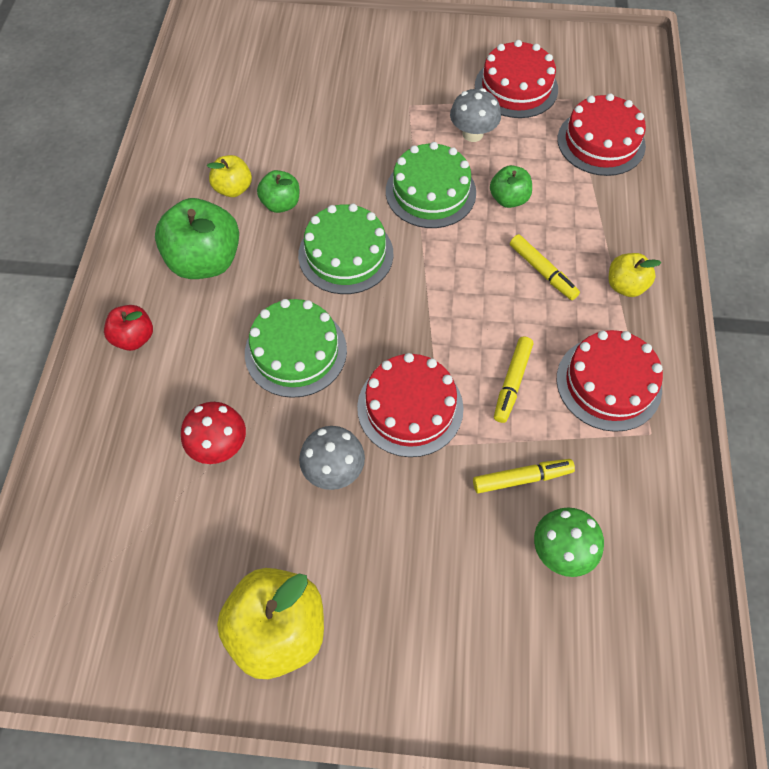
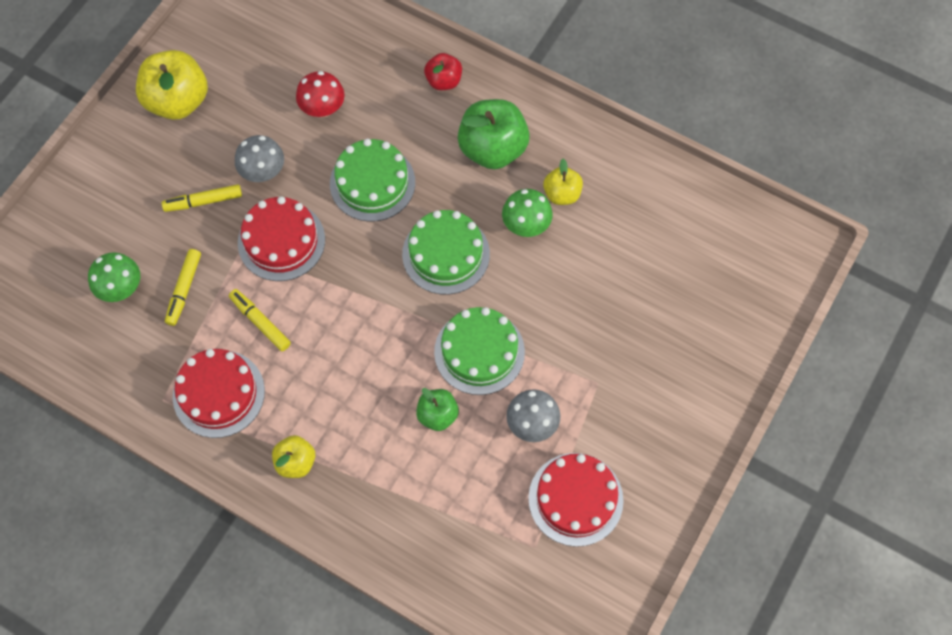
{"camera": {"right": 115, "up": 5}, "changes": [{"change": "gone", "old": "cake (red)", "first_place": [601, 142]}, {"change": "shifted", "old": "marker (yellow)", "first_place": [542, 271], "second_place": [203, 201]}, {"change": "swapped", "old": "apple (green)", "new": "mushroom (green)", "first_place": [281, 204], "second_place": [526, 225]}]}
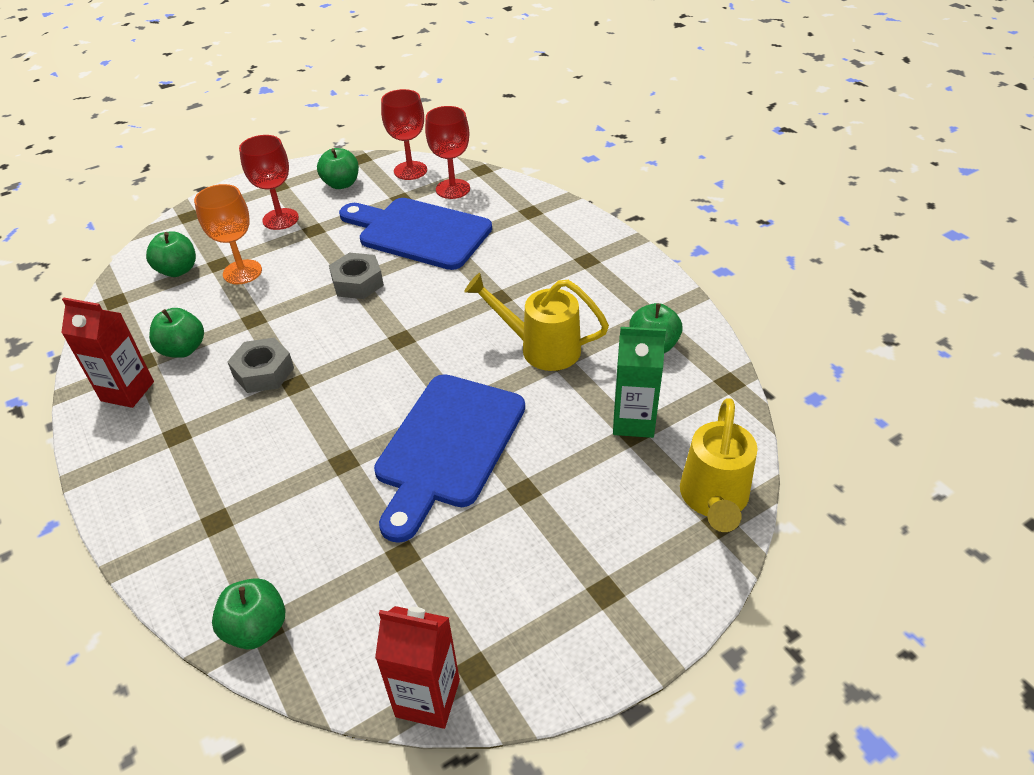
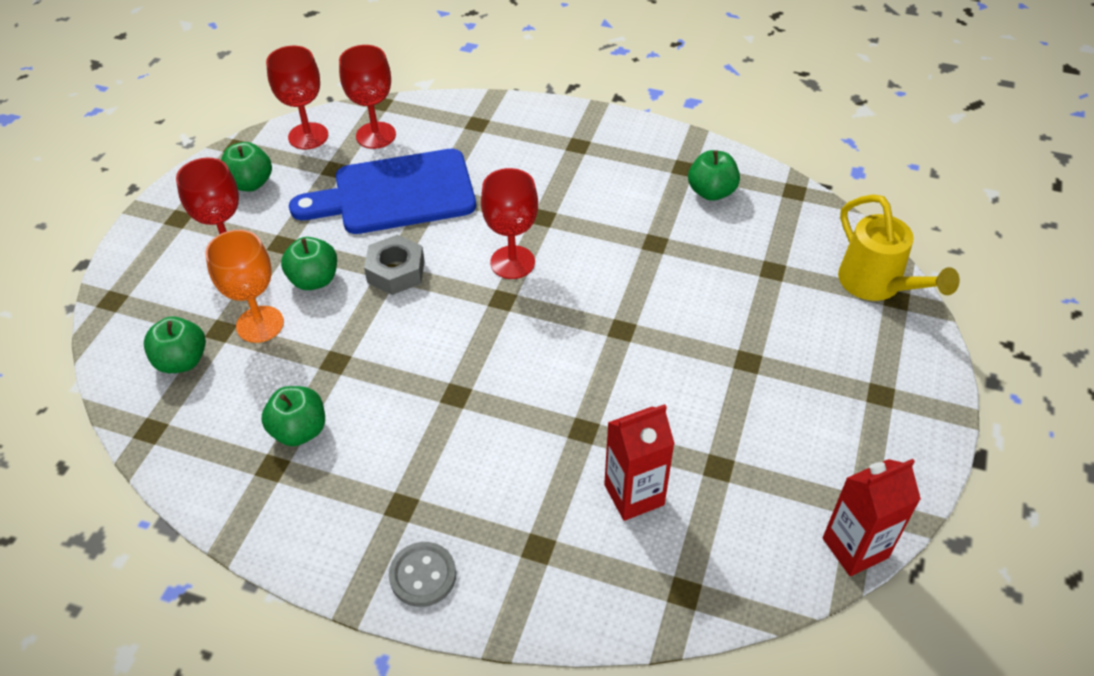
{"camera": {"right": -40, "up": 5}, "changes": [{"change": "gone", "old": "nut (grey)", "first_place": [263, 372]}, {"change": "gone", "old": "cutting board (blue)", "first_place": [448, 446]}, {"change": "gone", "old": "watering can (yellow)", "first_place": [541, 348]}, {"change": "gone", "old": "carton (green)", "first_place": [633, 421]}, {"change": "new", "new": "button (grey)", "second_place": [423, 575]}, {"change": "new", "new": "goblet (red)", "second_place": [512, 262]}, {"change": "shifted", "old": "carton (red)", "first_place": [127, 391], "second_place": [634, 495]}, {"change": "shifted", "old": "apple (green)", "first_place": [256, 628], "second_place": [314, 280]}]}
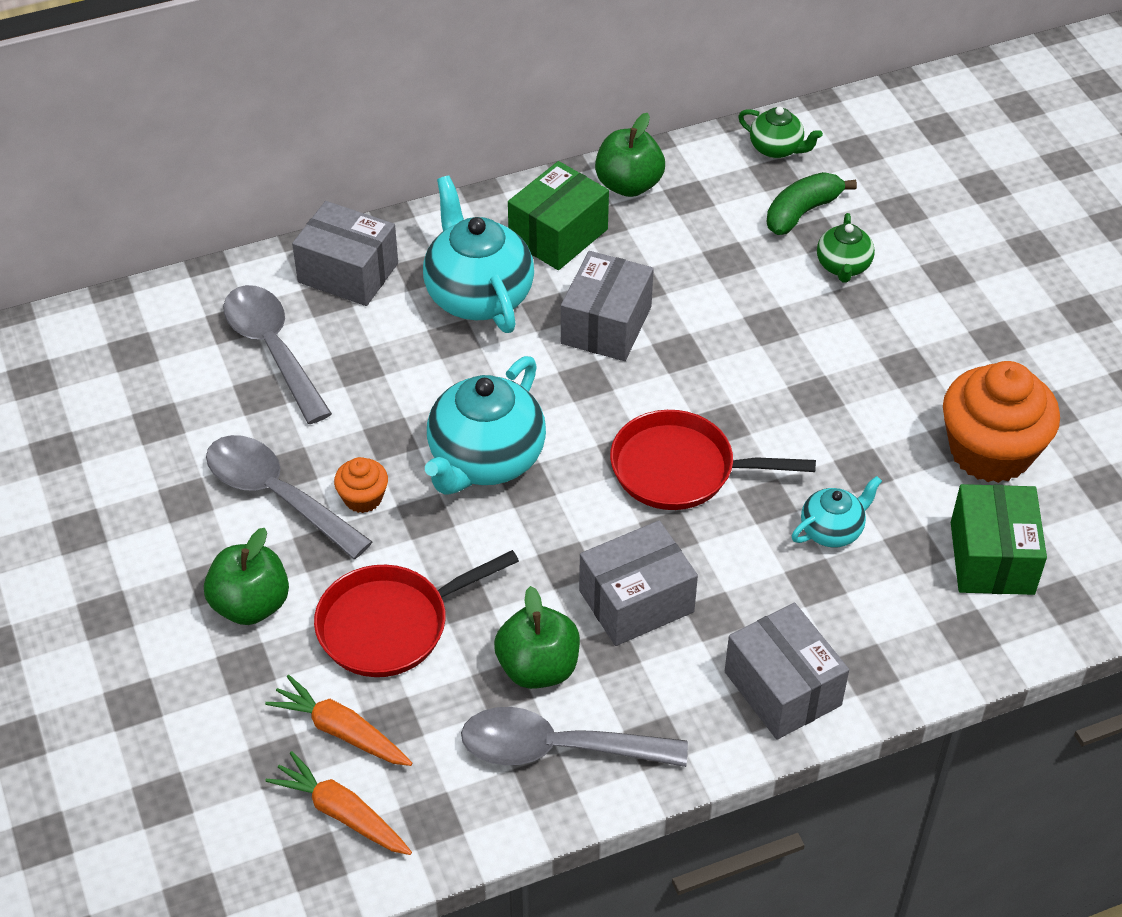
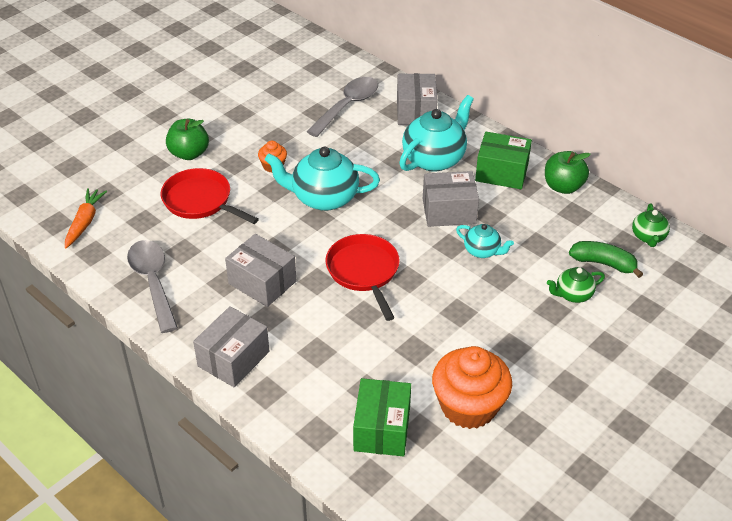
{"camera": {"right": 65, "up": -5}, "changes": [{"change": "gone", "old": "spoon (grey)", "first_place": [276, 495]}, {"change": "gone", "old": "carrot (orange)", "first_place": [341, 731]}, {"change": "gone", "old": "apple (green)", "first_place": [538, 668]}, {"change": "shifted", "old": "teapot (turquoise)", "first_place": [832, 530], "second_place": [482, 251]}, {"change": "rotated", "old": "box (green)", "first_place": [992, 558], "second_place": [382, 429], "degrees": -60}]}
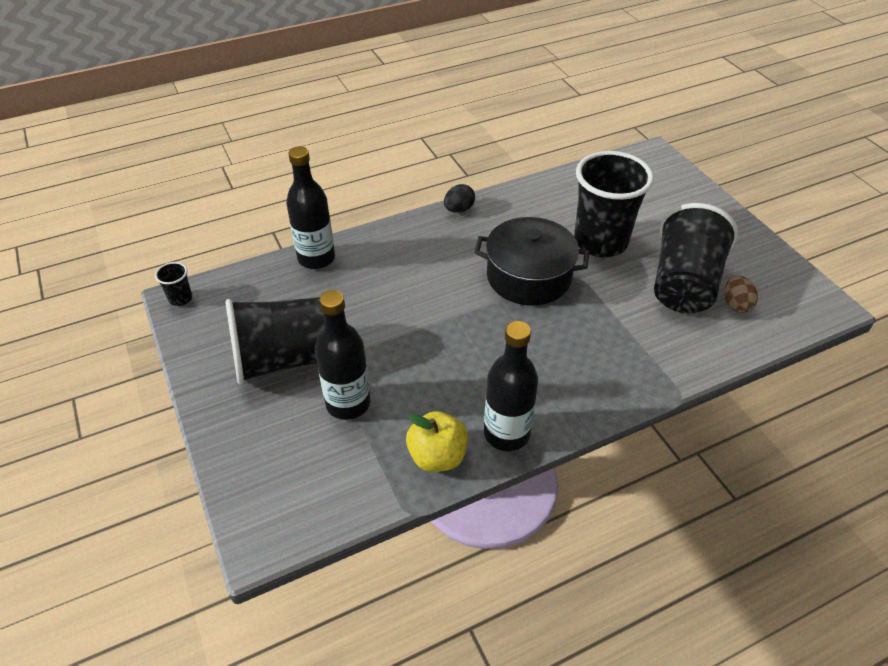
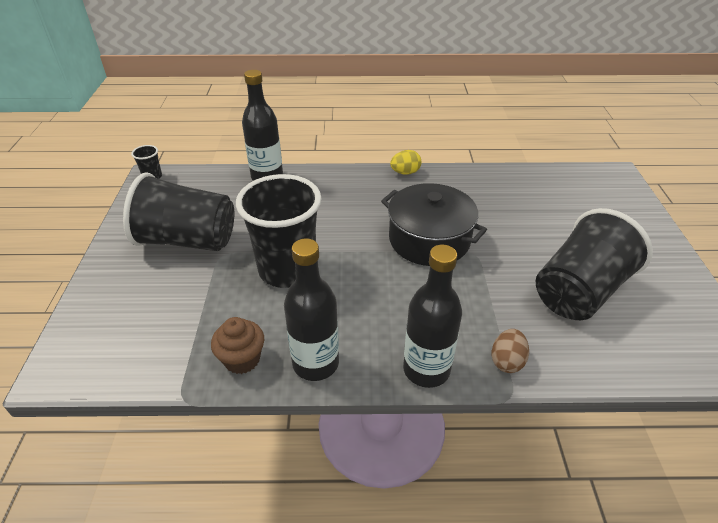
{"camera": {"right": 25, "up": -5}, "changes": [{"change": "shifted", "old": "bottle (black)", "first_place": [348, 403], "second_place": [426, 369]}, {"change": "shifted", "old": "cup (black)", "first_place": [600, 242], "second_place": [287, 270]}, {"change": "shifted", "old": "egg (brown)", "first_place": [735, 304], "second_place": [507, 361]}, {"change": "swapped", "old": "apple (yellow)", "new": "cupcake (brown)", "first_place": [437, 456], "second_place": [242, 359]}, {"change": "repainted", "old": "egg (black)", "new": "egg (yellow)", "first_place": [459, 209], "second_place": [405, 172]}]}
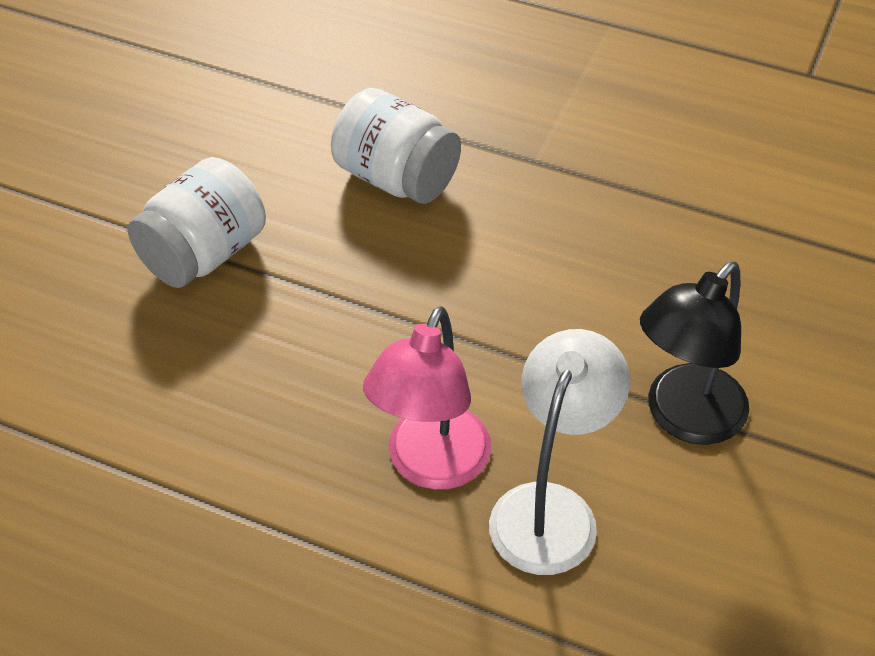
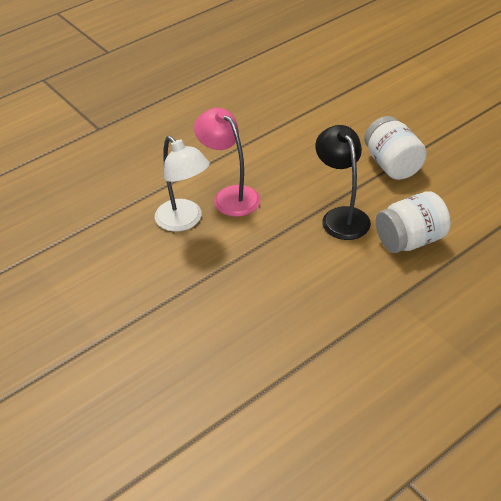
{"camera": {"right": 120, "up": -5}, "changes": [{"change": "shifted", "old": "lamp (black)", "first_place": [684, 418], "second_place": [341, 216]}]}
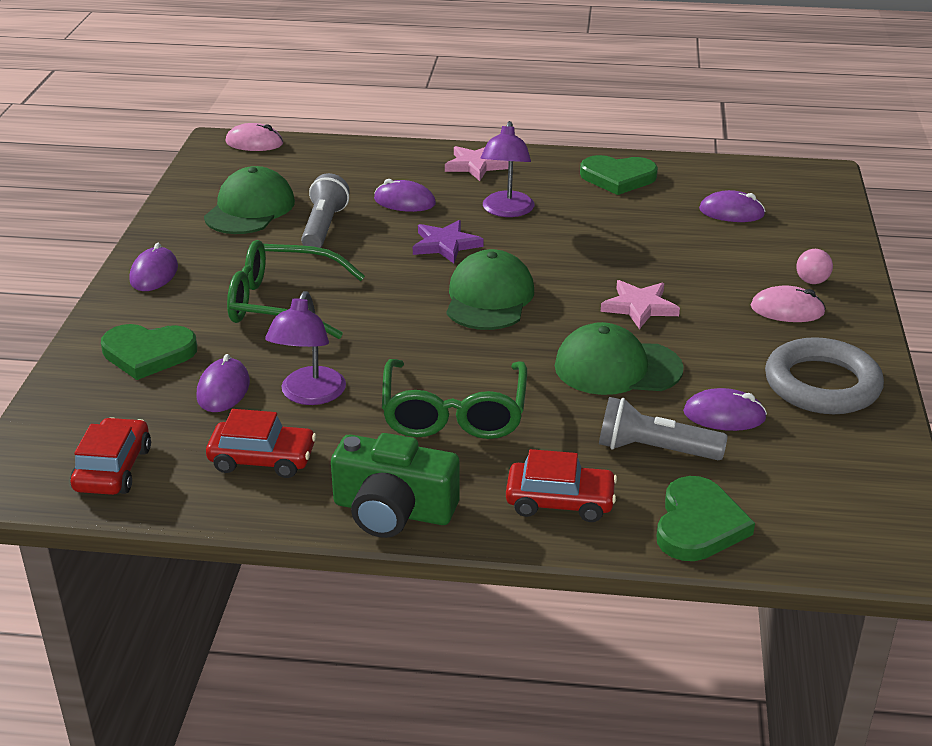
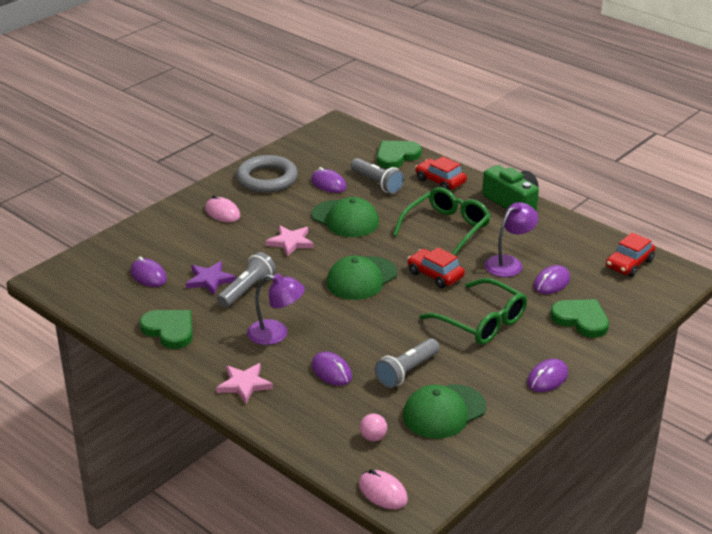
{"camera": {"right": -145, "up": 0}, "changes": [{"change": "new", "new": "flashlight (grey)", "second_place": [247, 290]}, {"change": "shifted", "old": "car (red)", "first_place": [262, 459], "second_place": [435, 275]}, {"change": "shifted", "old": "star (purple)", "first_place": [445, 245], "second_place": [210, 280]}, {"change": "shifted", "old": "ball (pink)", "first_place": [811, 281], "second_place": [373, 437]}, {"change": "rotated", "old": "lamp (purple)", "first_place": [506, 211], "second_place": [276, 334], "degrees": 60}]}
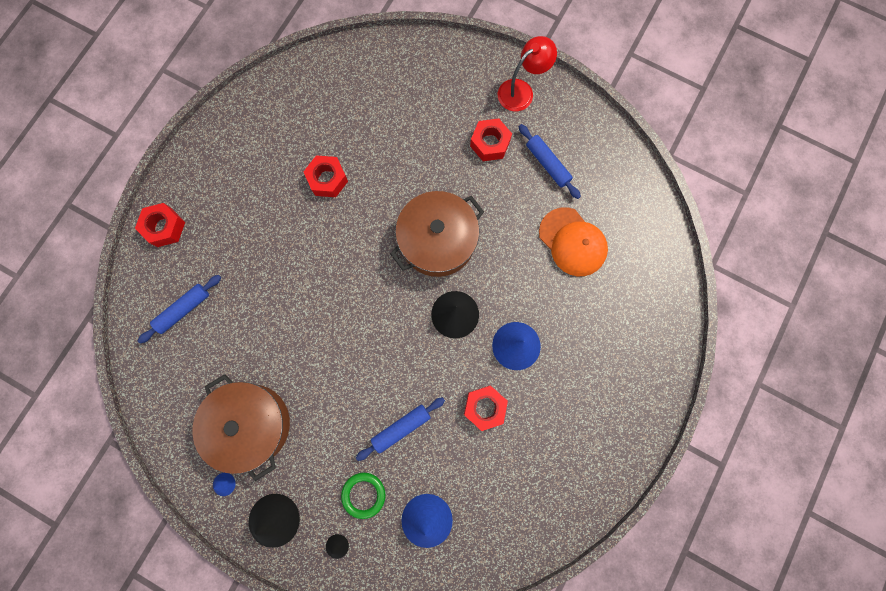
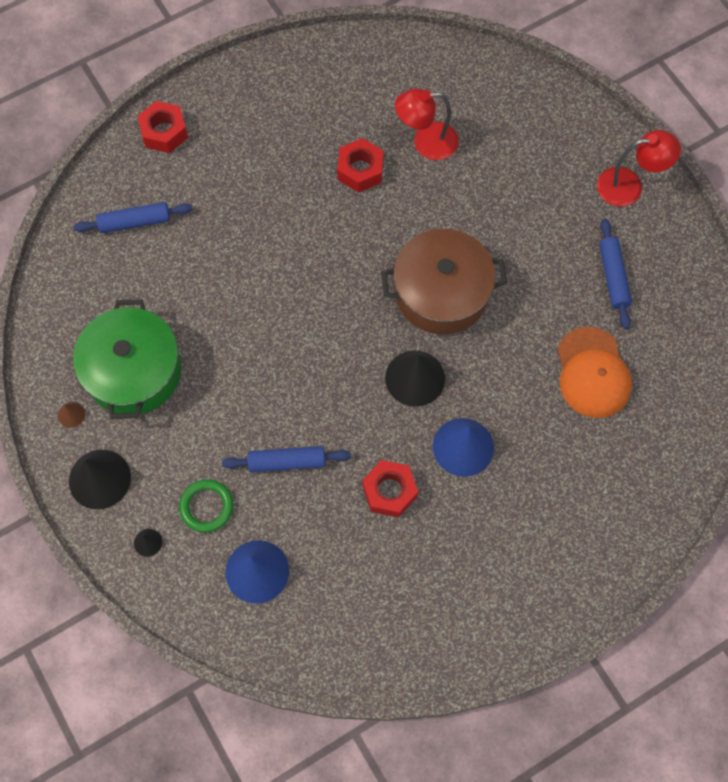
{"camera": {"right": 30, "up": -10}, "changes": [{"change": "gone", "old": "nut (red)", "first_place": [490, 143]}, {"change": "new", "new": "lamp (red)", "second_place": [426, 142]}, {"change": "repainted", "old": "pot (brown)", "new": "pot (green)", "first_place": [251, 424], "second_place": [134, 371]}, {"change": "repainted", "old": "cone (blue)", "new": "cone (brown)", "first_place": [224, 484], "second_place": [71, 414]}]}
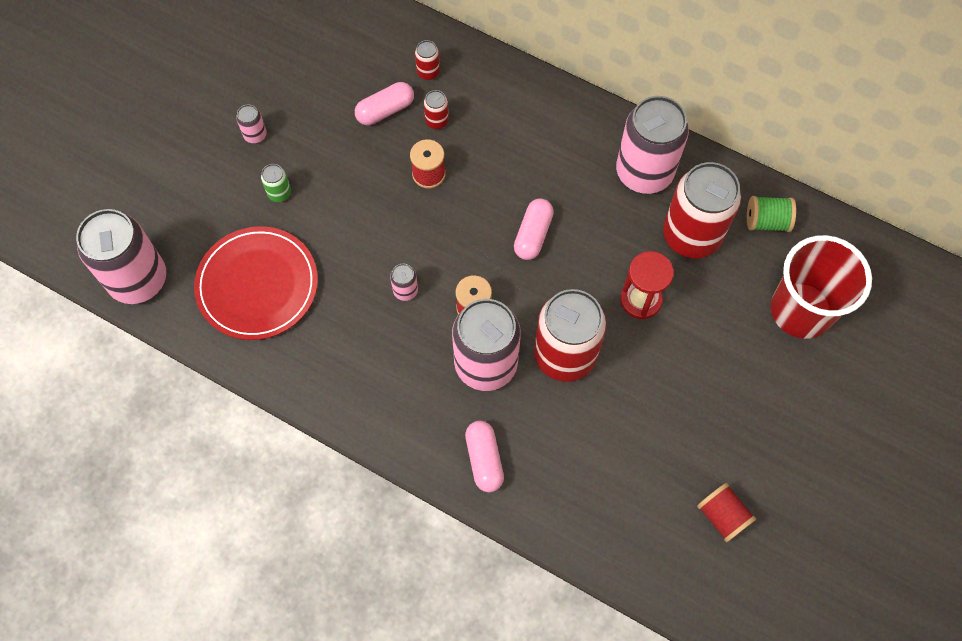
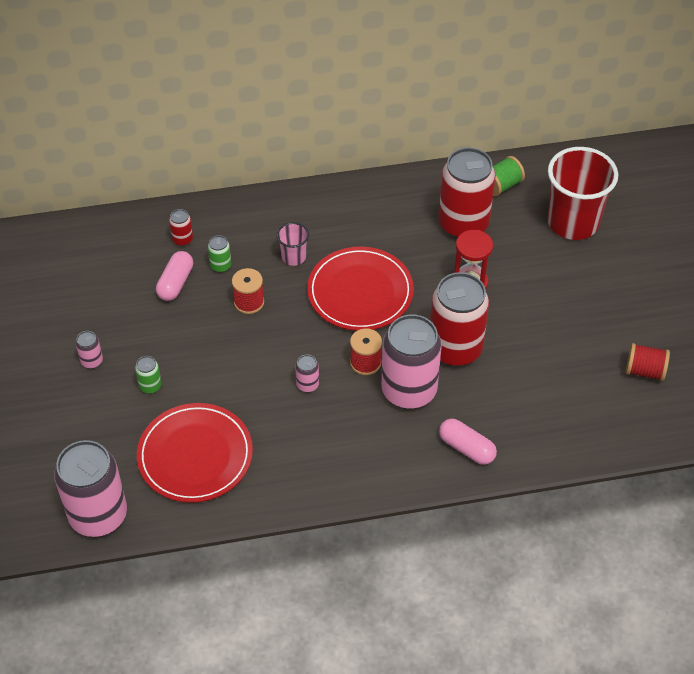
{"camera": {"right": -40, "up": -15}, "changes": [{"change": "gone", "old": "can (pink)", "first_place": [644, 173]}, {"change": "new", "new": "cup (pink)", "second_place": [293, 257]}, {"change": "swapped", "old": "capsule (pink)", "new": "plate (red)", "first_place": [533, 235], "second_place": [360, 292]}, {"change": "repainted", "old": "can (red)", "new": "can (green)", "first_place": [437, 121], "second_place": [220, 266]}]}
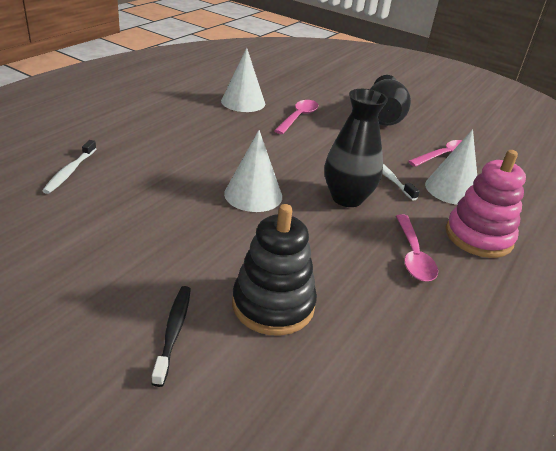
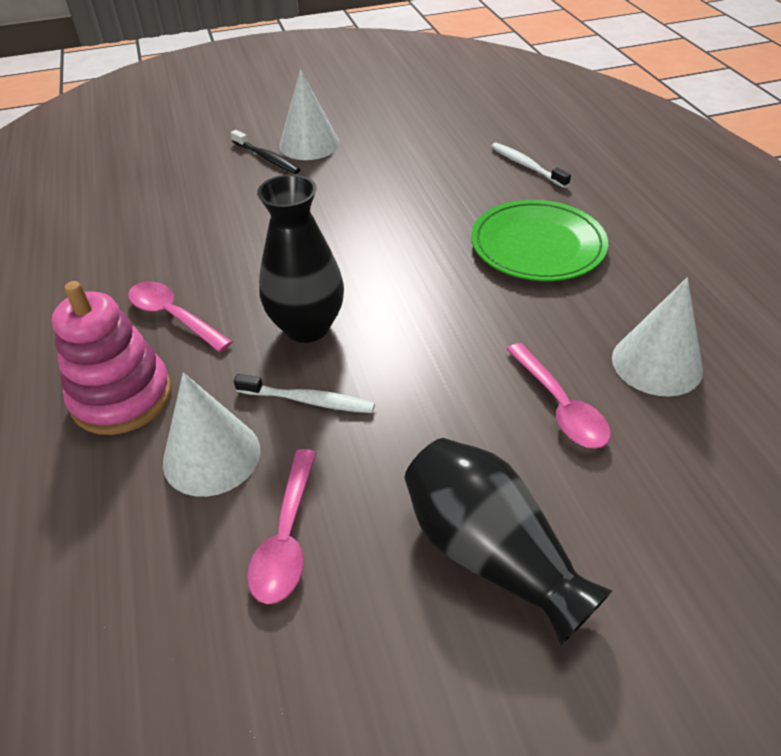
{"camera": {"right": 135, "up": 10}, "changes": [{"change": "gone", "old": "stacking toy (black)", "first_place": [273, 305]}, {"change": "new", "new": "plate (green)", "second_place": [537, 245]}, {"change": "shifted", "old": "cone (white)", "first_place": [253, 195], "second_place": [309, 144]}]}
